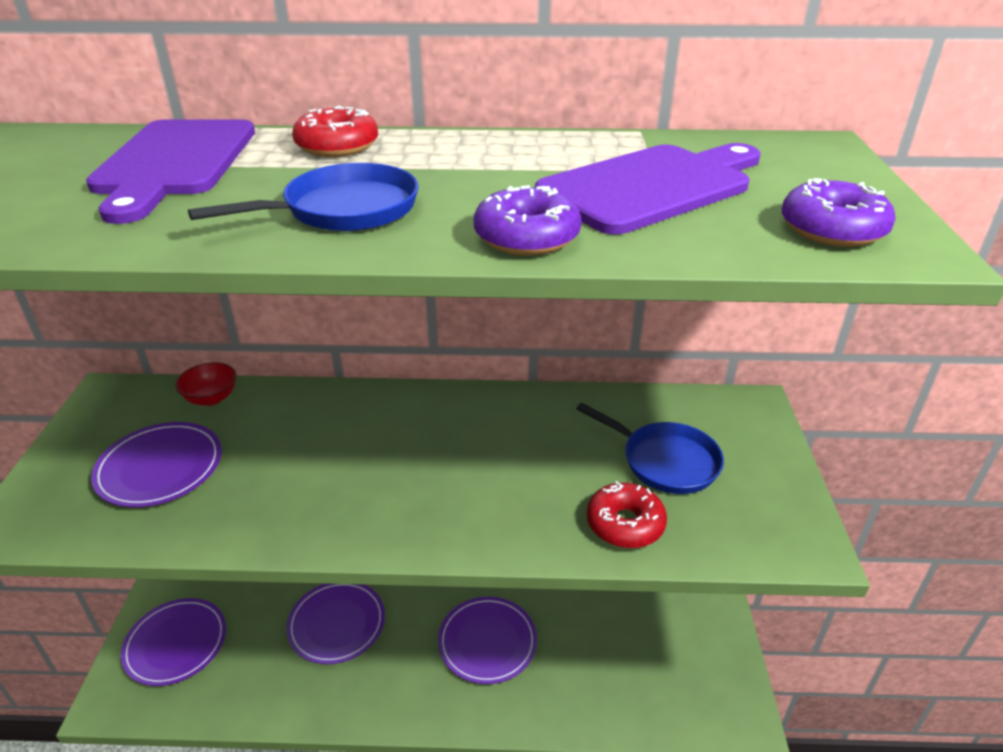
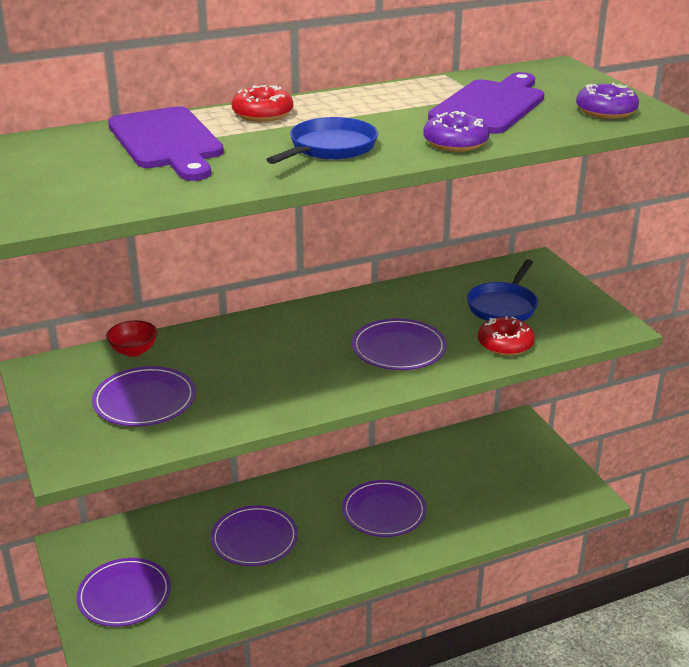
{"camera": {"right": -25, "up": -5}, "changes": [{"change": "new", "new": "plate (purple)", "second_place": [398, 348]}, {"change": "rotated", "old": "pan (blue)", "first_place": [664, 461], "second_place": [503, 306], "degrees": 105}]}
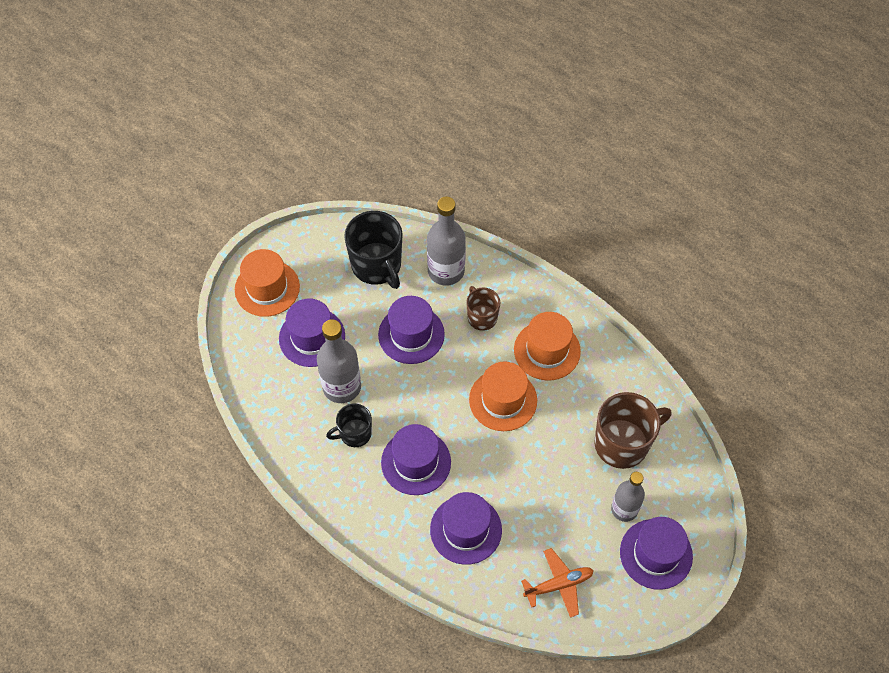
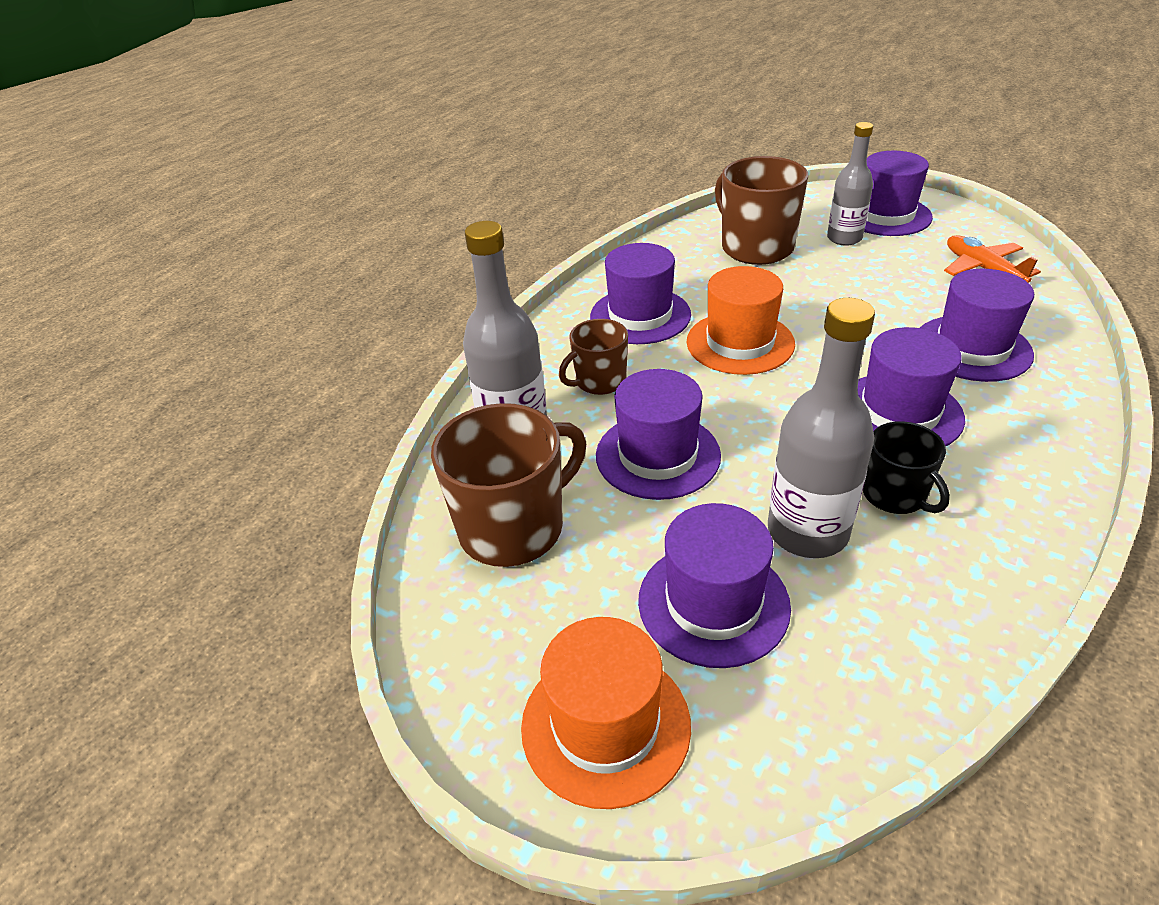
{"camera": {"right": -95, "up": -20}, "changes": [{"change": "repainted", "old": "mug (black)", "new": "mug (brown)", "first_place": [377, 265], "second_place": [514, 527]}, {"change": "repainted", "old": "hat (orange)", "new": "hat (purple)", "first_place": [547, 350], "second_place": [640, 315]}]}
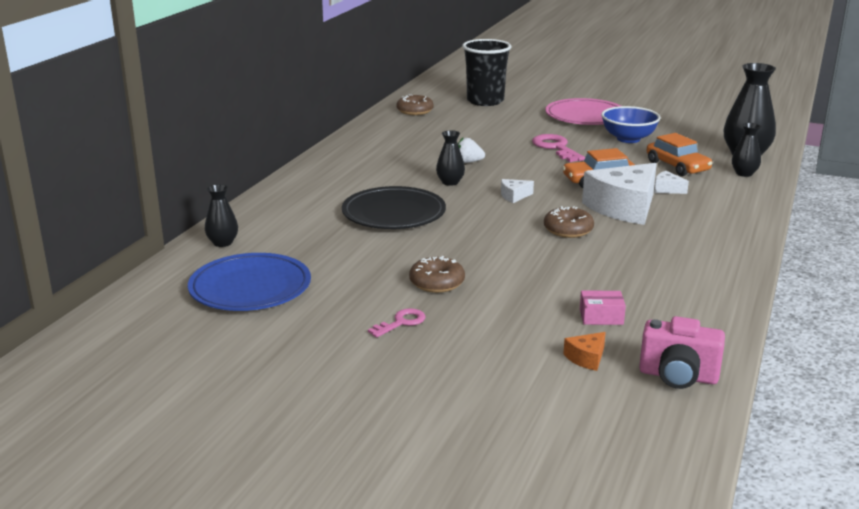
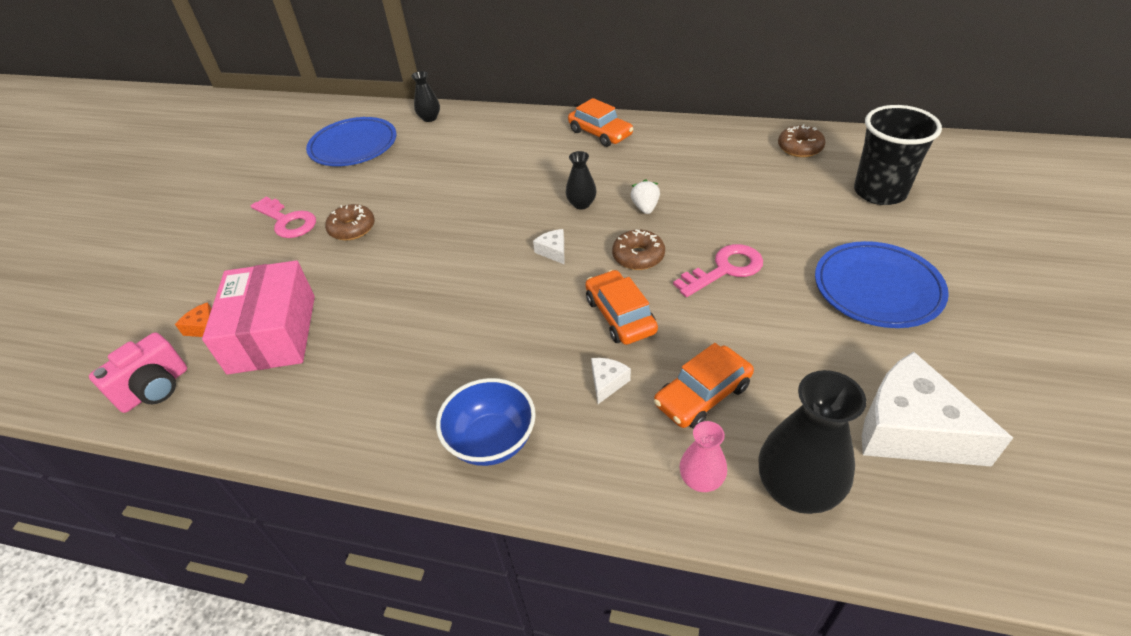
{"camera": {"right": 85, "up": 20}, "changes": [{"change": "gone", "old": "plate (black)", "first_place": [394, 213]}, {"change": "new", "new": "car (orange)", "second_place": [600, 133]}, {"change": "shifted", "old": "donut (brown)", "first_place": [568, 230], "second_place": [638, 256]}, {"change": "shifted", "old": "cheese (white)", "first_place": [624, 208], "second_place": [910, 430]}, {"change": "shifted", "old": "bowl (blue)", "first_place": [628, 139], "second_place": [491, 441]}, {"change": "repainted", "old": "plate (pink)", "new": "plate (blue)", "first_place": [585, 116], "second_place": [877, 288]}, {"change": "repainted", "old": "vase (black)", "new": "vase (pink)", "first_place": [744, 173], "second_place": [701, 480]}, {"change": "rotated", "old": "camera (pink)", "first_place": [678, 376], "second_place": [155, 389], "degrees": -150}, {"change": "scaled", "old": "key (pink)", "first_place": [401, 322], "second_place": [287, 221], "factor": 1.67}, {"change": "scaled", "old": "box (pink)", "first_place": [601, 317], "second_place": [273, 333], "factor": 2.49}]}
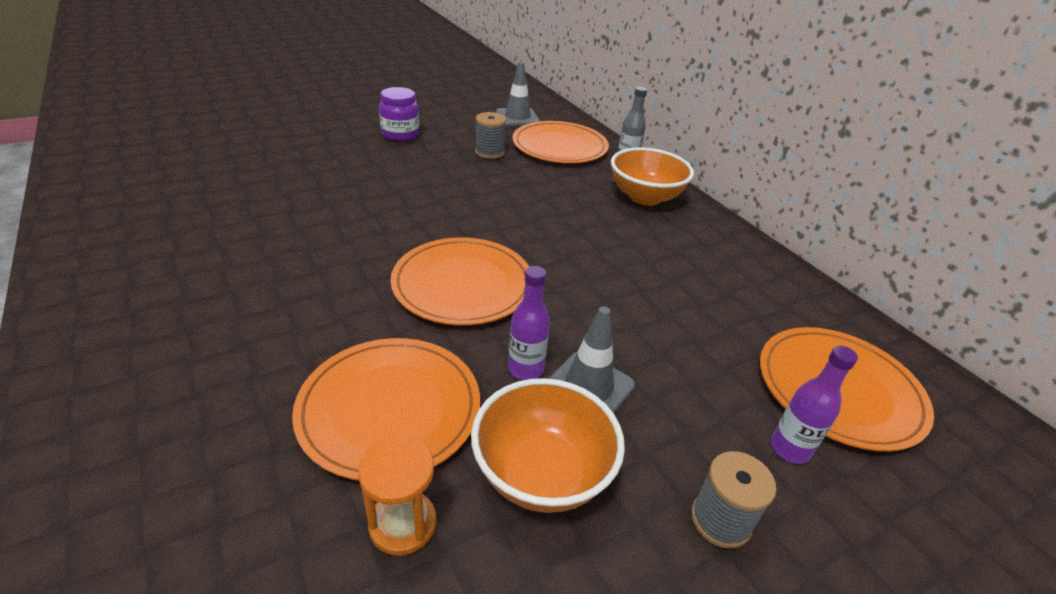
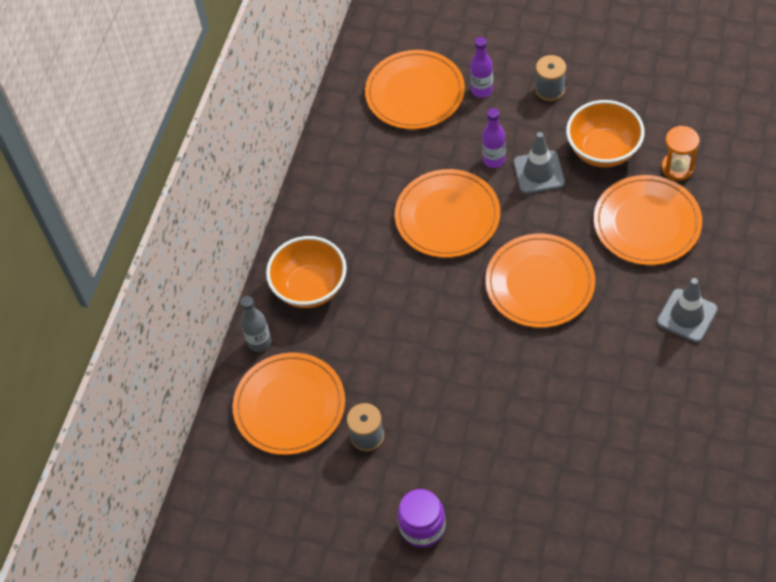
{"camera": {"right": -125, "up": 20}, "changes": [{"change": "new", "new": "plate (orange)", "second_place": [447, 216]}, {"change": "shifted", "old": "traffic cone (grey)", "first_place": [517, 117], "second_place": [687, 316]}, {"change": "shifted", "old": "bottle (purple)", "first_place": [525, 369], "second_place": [494, 160]}]}
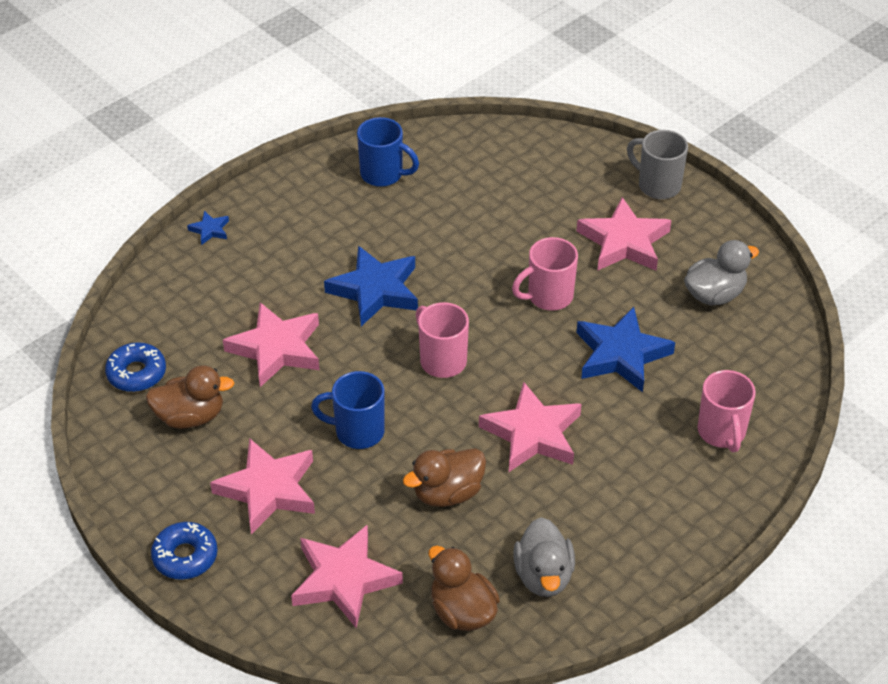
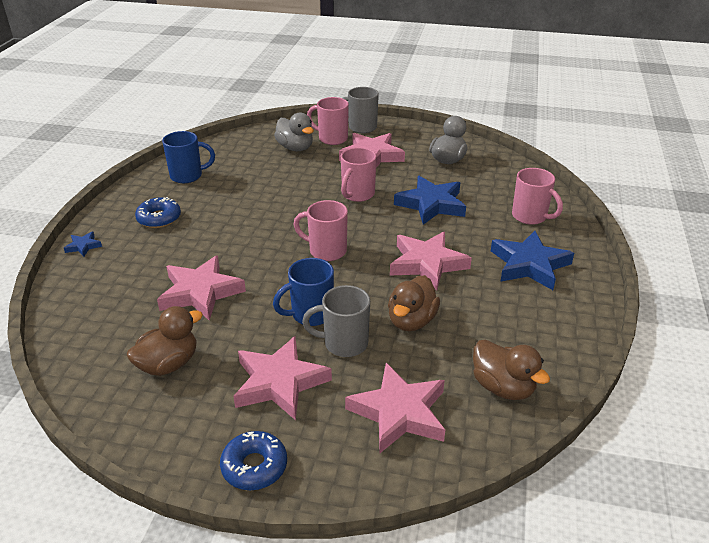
{"camera": {"right": -35, "up": -10}, "changes": [{"change": "new", "new": "mug (grey)", "second_place": [344, 343]}, {"change": "new", "new": "mug (pink)", "second_place": [331, 138]}, {"change": "shifted", "old": "donut (blue)", "first_place": [136, 373], "second_place": [159, 218]}, {"change": "shifted", "old": "star (blue)", "first_place": [375, 290], "second_place": [529, 265]}, {"change": "shifted", "old": "duck (grey)", "first_place": [543, 576], "second_place": [295, 148]}, {"change": "rotated", "old": "duck (brown)", "first_place": [462, 611], "second_place": [503, 387], "degrees": -150}]}
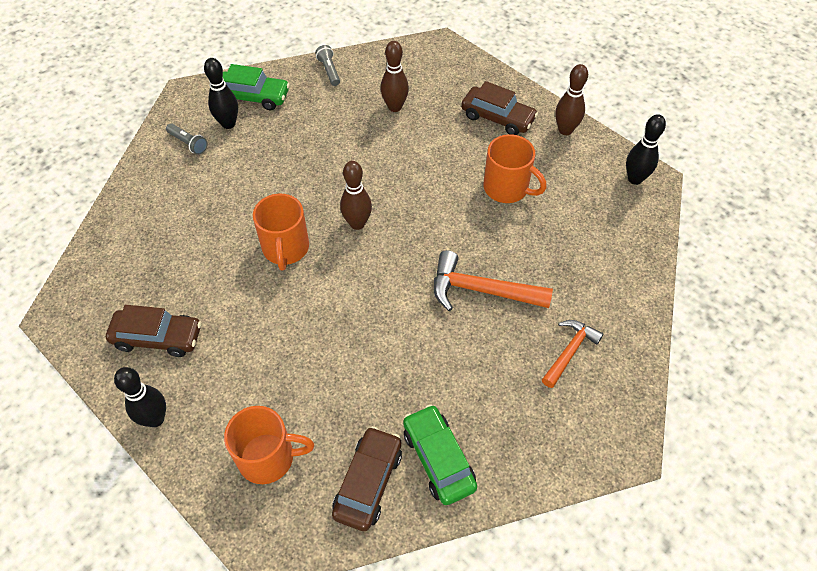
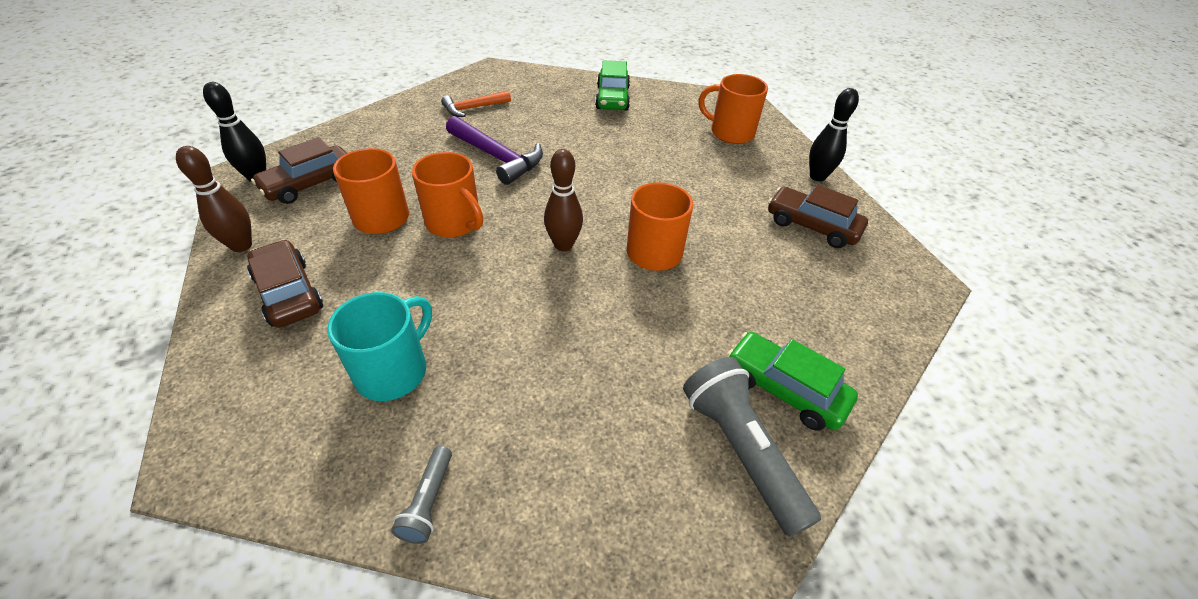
{"camera": {"right": -155, "up": -10}, "changes": [{"change": "gone", "old": "bowling pin (black)", "first_place": [228, 124]}, {"change": "new", "new": "mug (orange)", "second_place": [454, 223]}, {"change": "shifted", "old": "car (green)", "first_place": [253, 96], "second_place": [784, 389]}, {"change": "shifted", "old": "car (brown)", "first_place": [368, 482], "second_place": [310, 184]}, {"change": "swapped", "old": "bowling pin (brown)", "new": "mug (turquoise)", "first_place": [395, 107], "second_place": [393, 370]}, {"change": "repainted", "old": "hammer (orange)", "new": "hammer (purple)", "first_place": [481, 290], "second_place": [497, 157]}, {"change": "scaled", "old": "flashlight (grey)", "first_place": [188, 143], "second_place": [741, 451], "factor": 1.97}]}
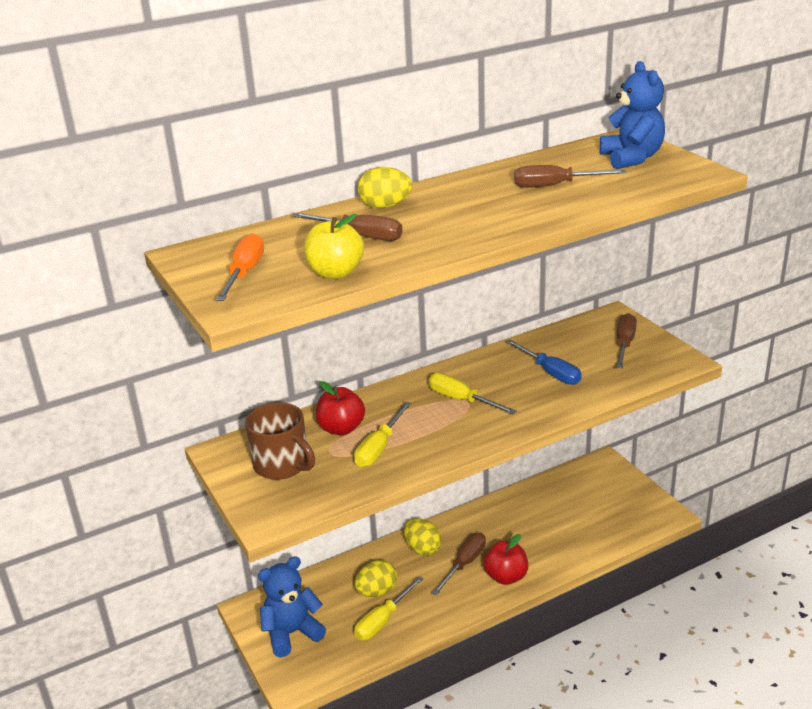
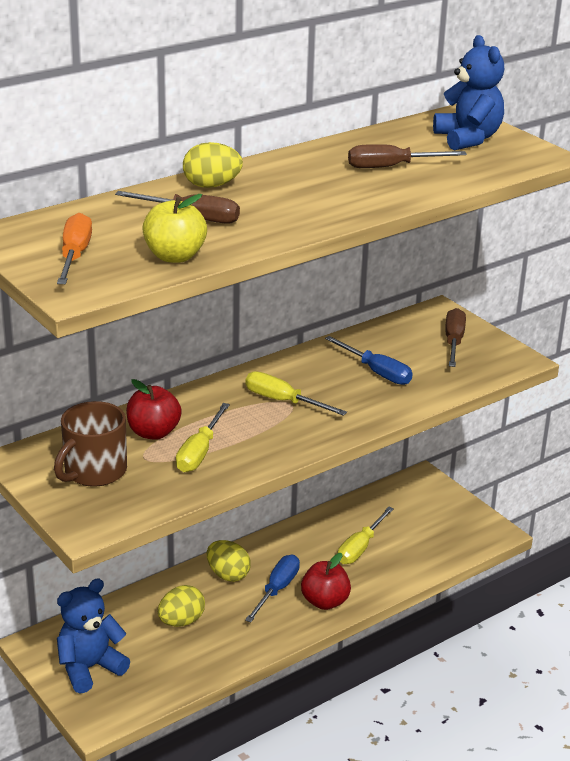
{"camera": {"right": -10, "up": 0}, "changes": [{"change": "shifted", "old": "screwdriver (yellow)", "first_place": [383, 620], "second_place": [360, 547]}, {"change": "repainted", "old": "screwdriver (brown)", "new": "screwdriver (blue)", "first_place": [464, 564], "second_place": [277, 589]}, {"change": "rotated", "old": "mug (brown)", "first_place": [282, 465], "second_place": [94, 471], "degrees": 90}]}
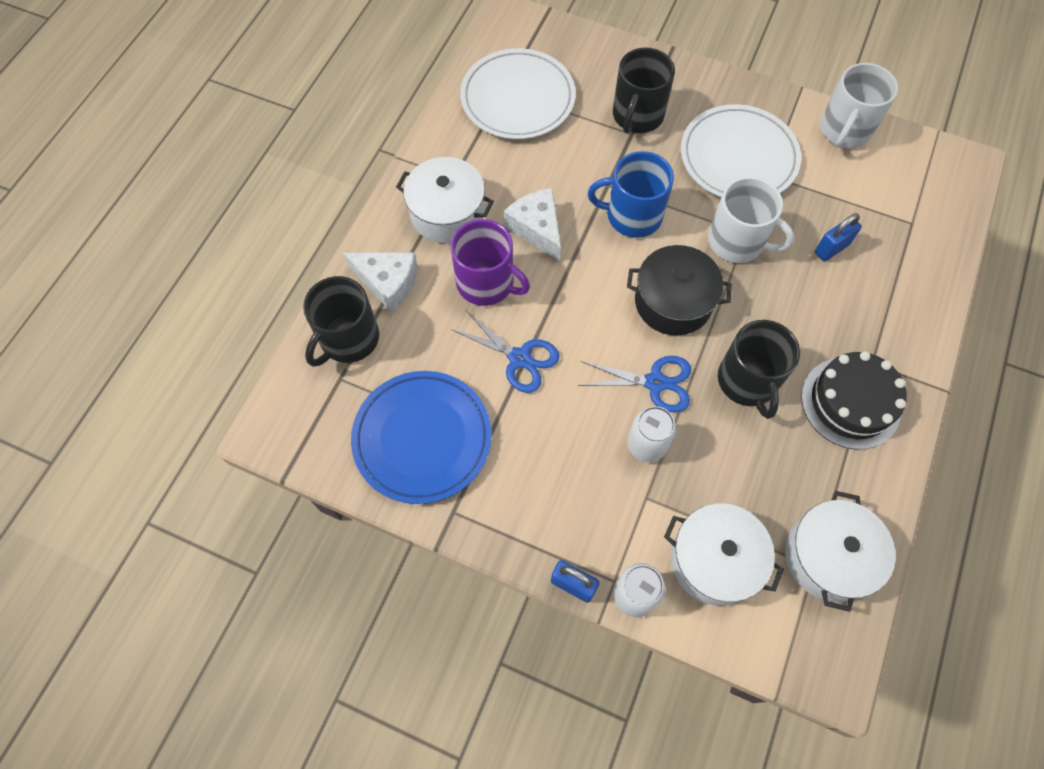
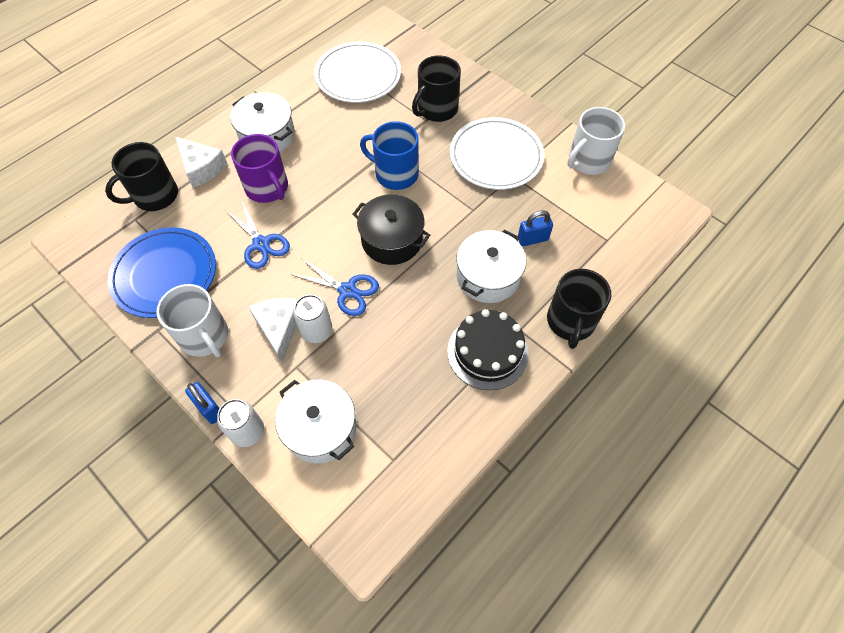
{"camera": {"right": 20, "up": -5}, "changes": [{"change": "shifted", "old": "cheese (white)", "first_place": [537, 228], "second_place": [279, 328]}, {"change": "shifted", "old": "mug (white)", "first_place": [737, 241], "second_place": [204, 336]}, {"change": "shifted", "old": "mug (black)", "first_place": [747, 381], "second_place": [570, 321]}, {"change": "shifted", "old": "pot (white)", "first_place": [828, 557], "second_place": [488, 276]}]}
